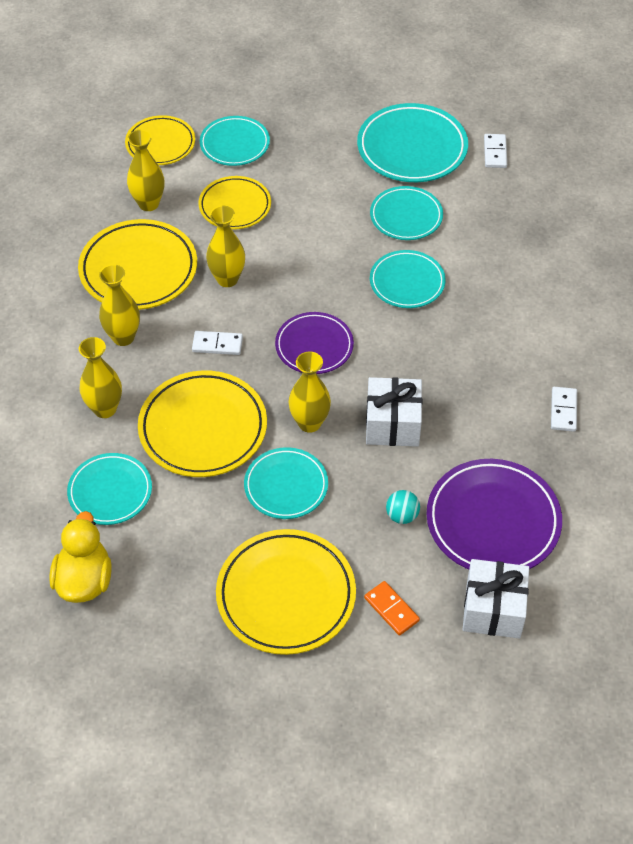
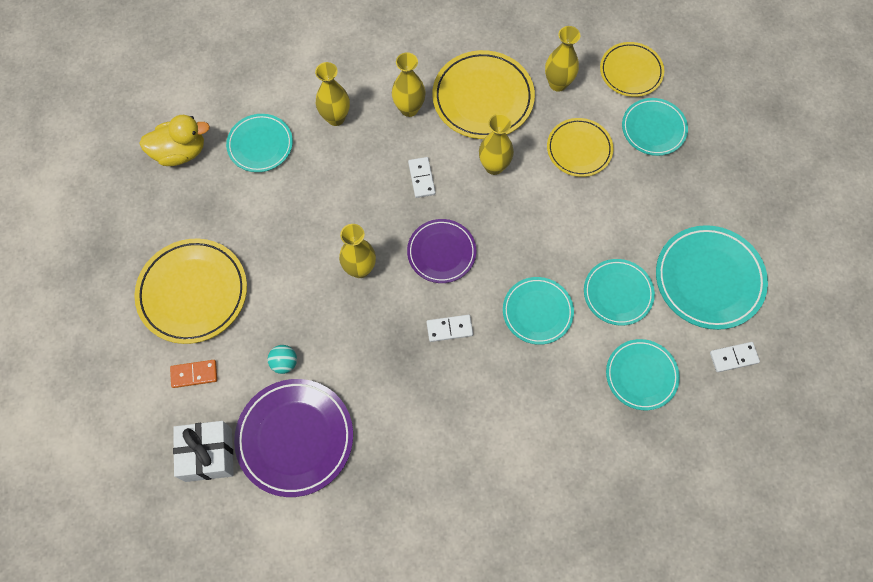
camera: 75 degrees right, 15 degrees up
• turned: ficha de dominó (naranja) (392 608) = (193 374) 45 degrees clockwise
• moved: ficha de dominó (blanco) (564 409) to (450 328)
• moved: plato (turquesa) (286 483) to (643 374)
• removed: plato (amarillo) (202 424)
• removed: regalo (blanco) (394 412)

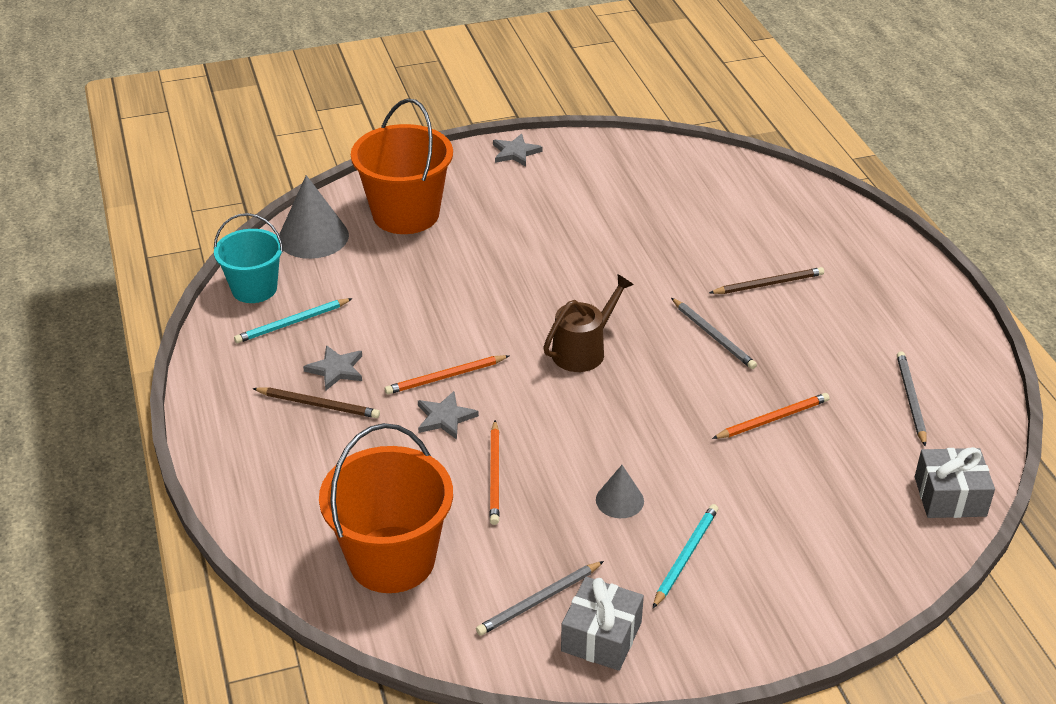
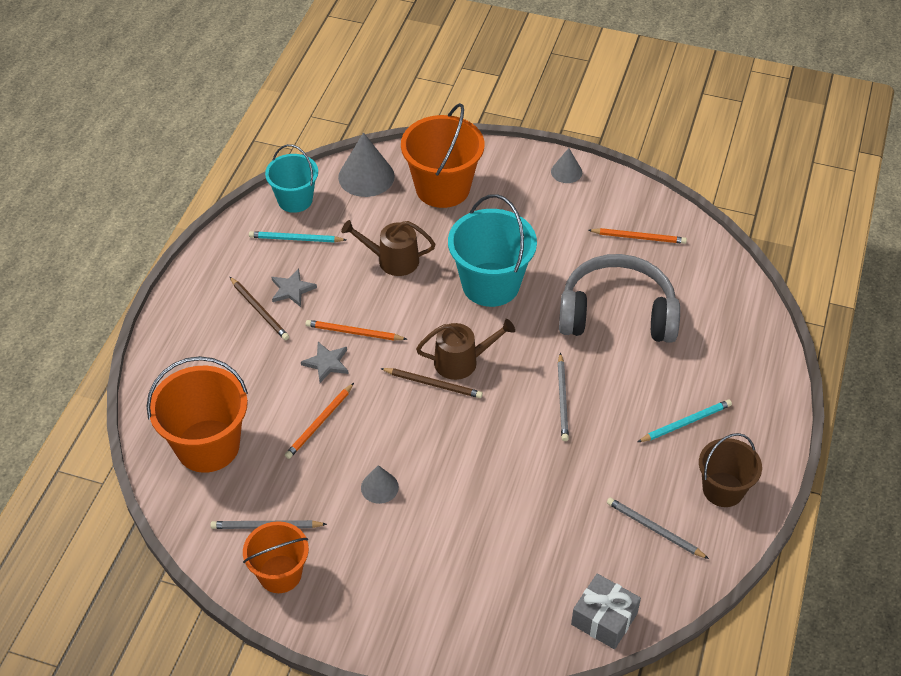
camera: 35 degrees right, 10 degrees up
• replaced: regalo (gris) (602 624) to balde (naranja) (276 557)
• added: regadera (marrón) (388 248)
• moved: lápiz (marrón) (766 280) to (431 383)
• added: balde (turquesa) (492 250)
• replaced: estrella (gris) (518 150) to cono (gris) (566 165)
• added: auriculares (gris) (619 298)
• moved: lápiz (naranja) (771 416) to (637 236)
• turned: lápiz (gris) (912 399) = (658 528) 90 degrees counterclockwise
• moved: lápiz (turquesa) (685 556) to (685 420)
• added: balde (marrón) (730 470)

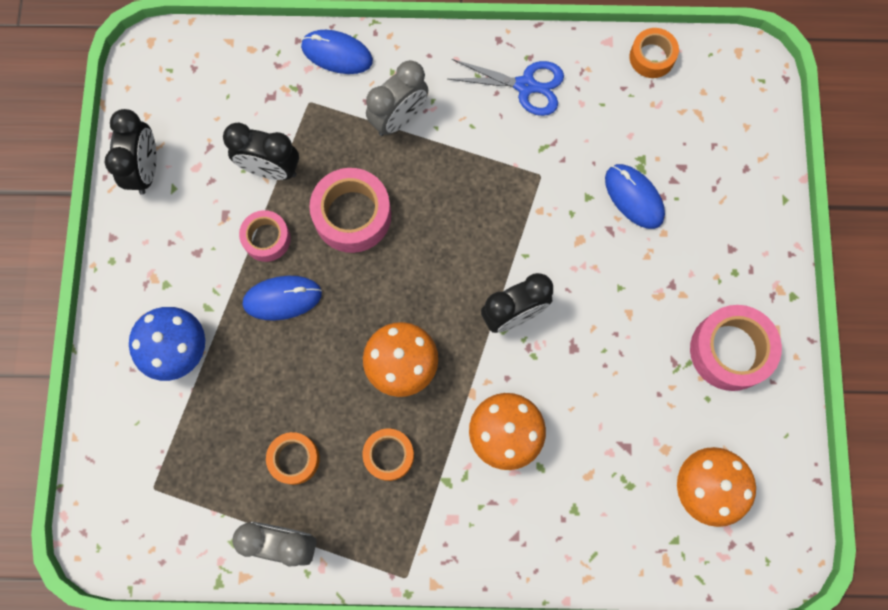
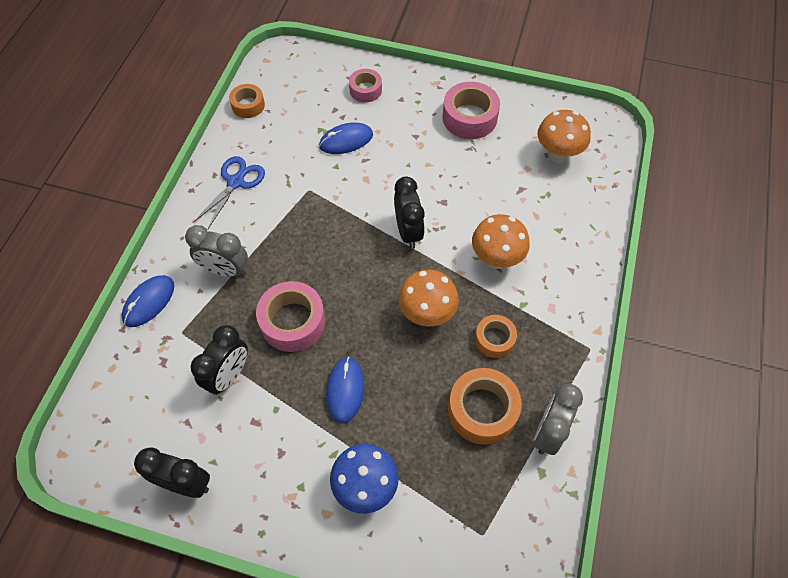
camera: 75 degrees left, 15 degrees down
• turned: despertador (gris) (397 98) = (216 251) 135 degrees clockwise
• moved: cinta adhesiva (rosa) (265 236) to (365 85)
• resized: cinta adhesiva (naranja) (293 458) = (485 406) x1.65

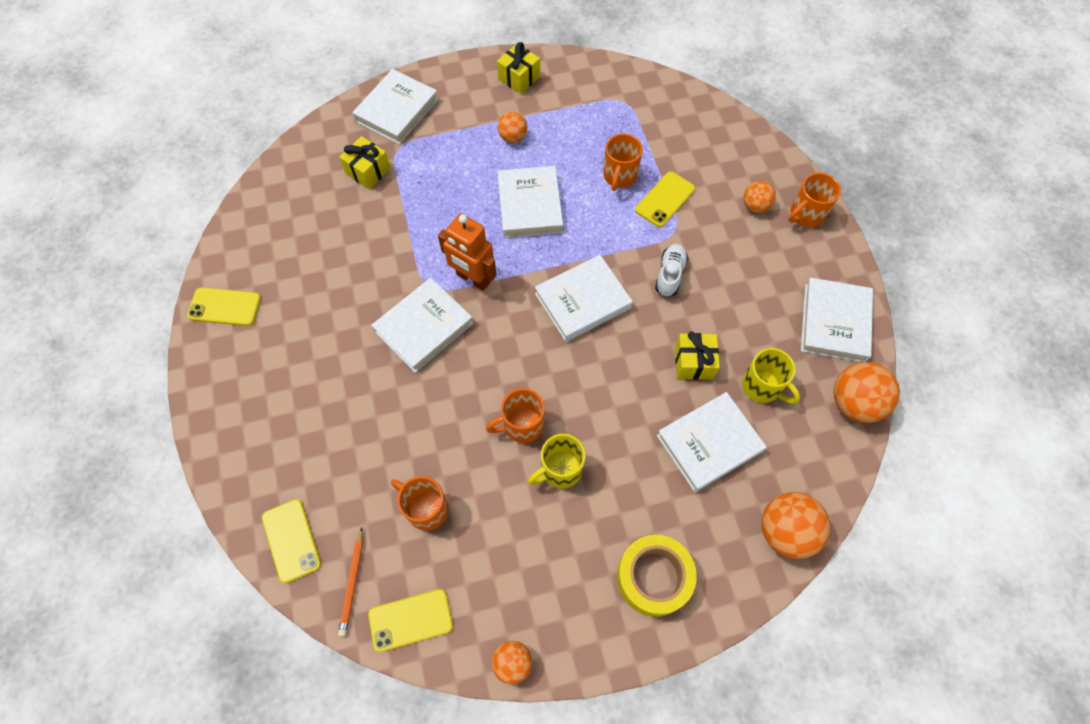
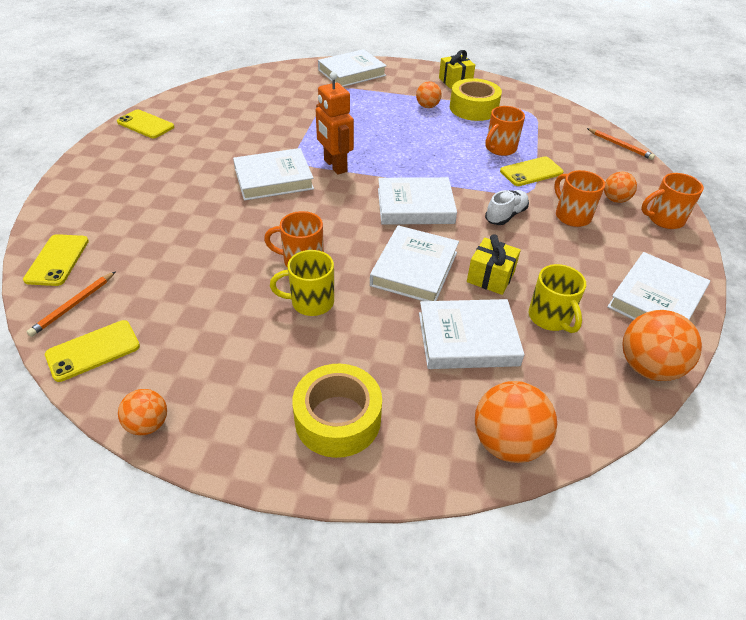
camera: 25 degrees right, 20 degrees down
• turned: móvil (amarillo) (410 620) = (92 351) 45 degrees counterclockwise
• moved: libro (blanco) (530 202) to (414 263)
• added: cinta adhesiva (amarillo) (476 99)
• moved: taza (naranja) (420 503) to (579 198)
• added: lápiz (naranja) (621 144)
• removed: regalo (amarillo) (365 162)

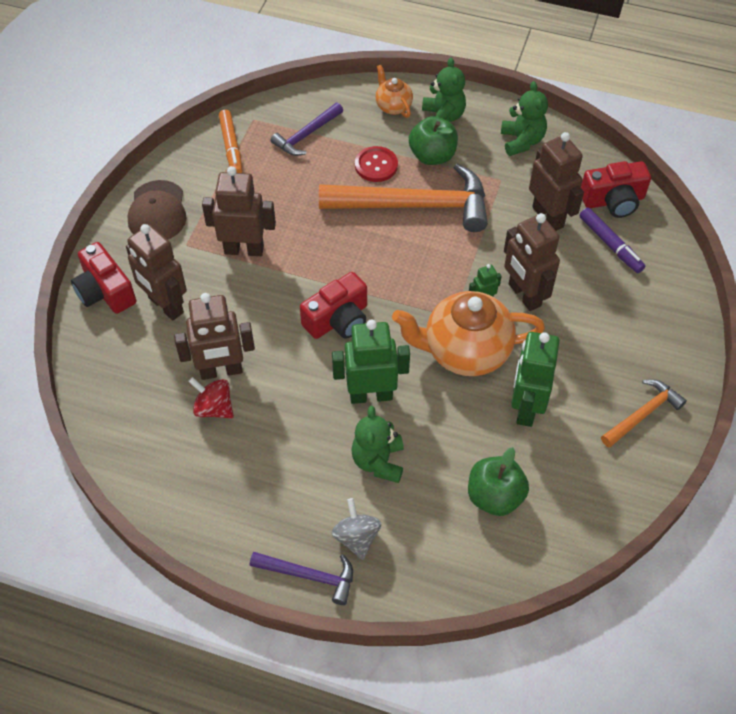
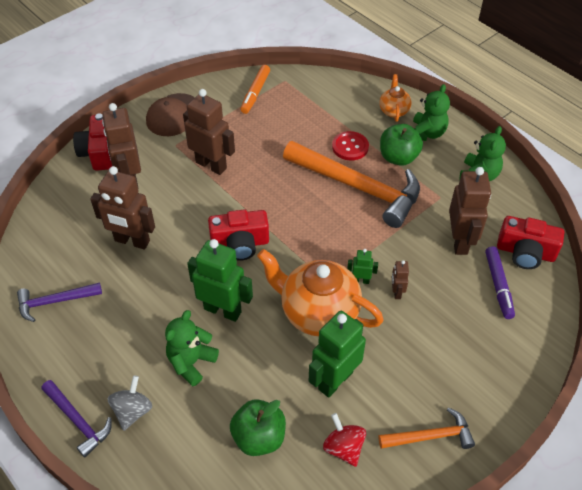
camera: 30 degrees right, 5 degrees down
• moved: martillo (morado) (306 129) to (59 302)
• moved: peonza (rojo) (211 398) to (344 440)
• resized: robot (marrón) (532 262) = (400 279) x0.47

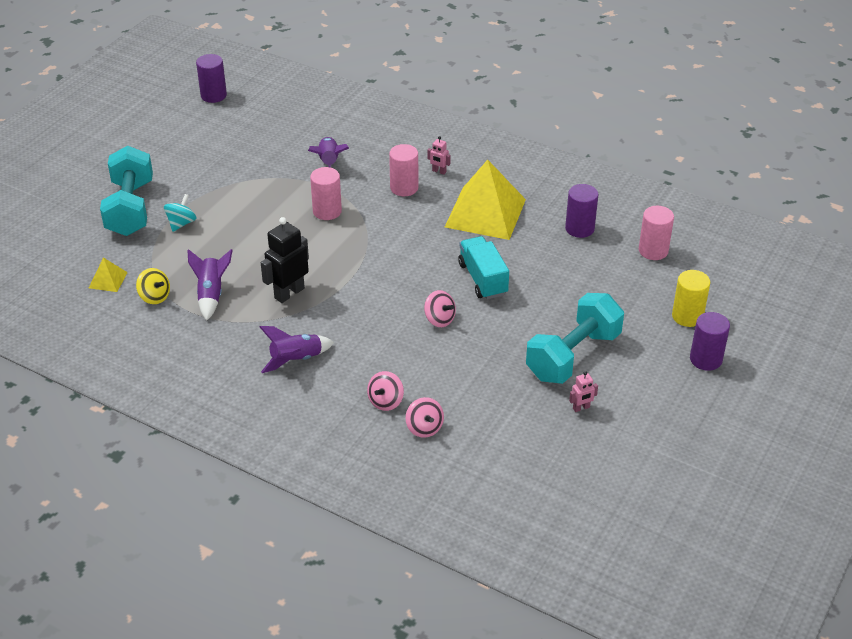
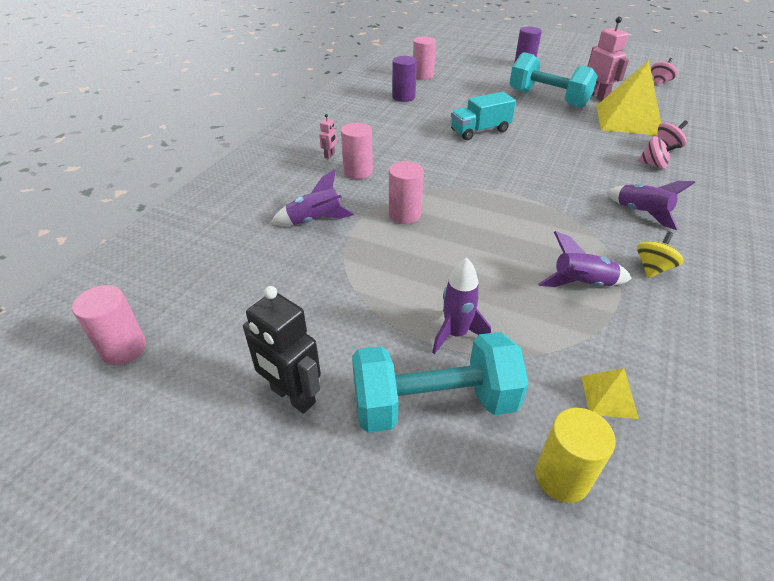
camera: 95 degrees left, 0 degrees up
• recoloured: cilindro (morado) (211 78) to cilindro (rosa) (109 325)
• moved: robot (negro) (285 260) to (282 350)
• replaced: peonza (turquesa) (180 213) to cohete (morado) (461 306)
• moved: cilindro (amarillo) (691 298) to (575 455)
• resized: robot (rosa) (583 391) = (608 59) x2.05
• moved: pirámide (amarillo) (485 200) to (628 97)
• moved: peonza (amarillo) (153 286) to (660 254)
• moved: peonza (rosa) (440 308) to (664 71)

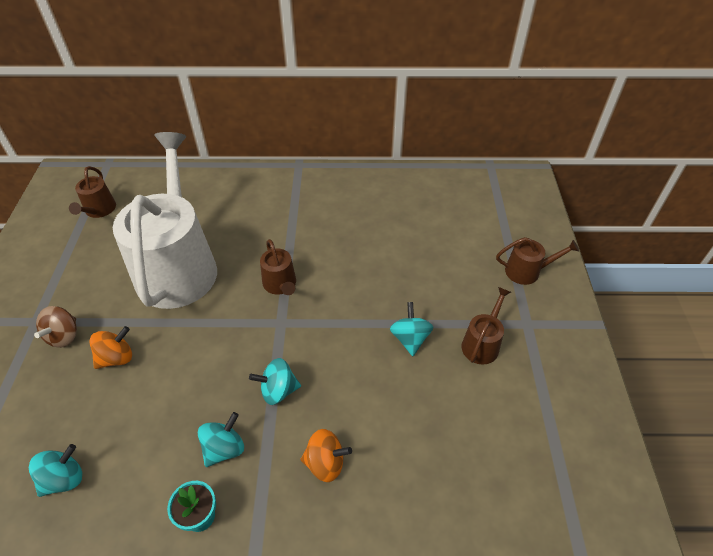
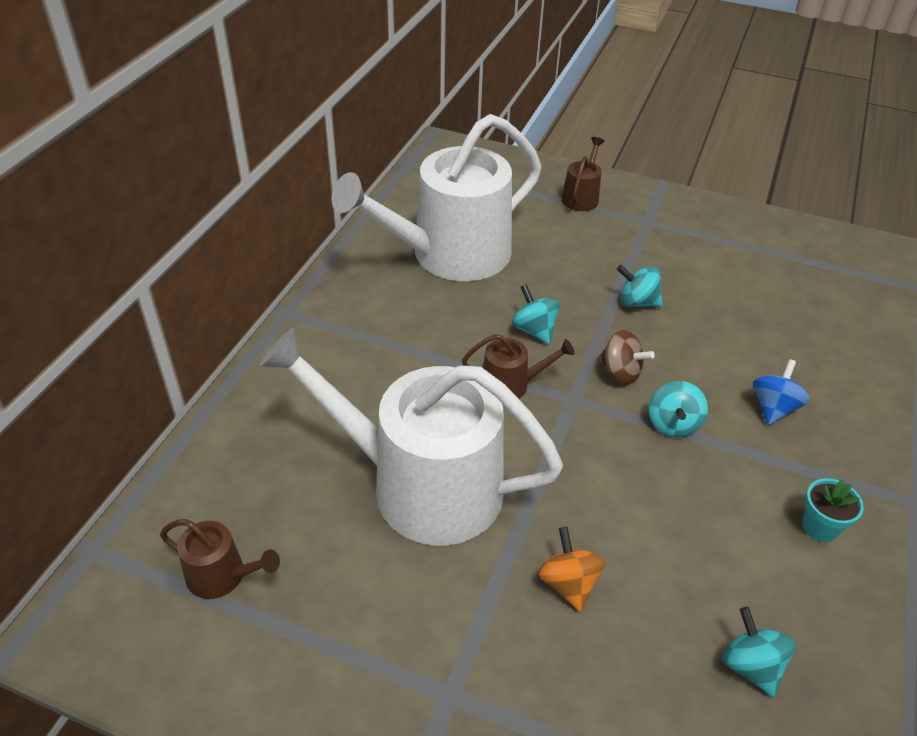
camera: 70 degrees left, 5 degrees down
• added: regadera (blanco) (436 197)
• moved: peonza (turquesa) (221 439) to (536 314)
• moved: peonza (marrón) (55 327) to (626 357)
• recoloured: peonza (naranja) (326 455) to peonza (azul) (781 392)
• removed: regadera (marrón) (486 325)

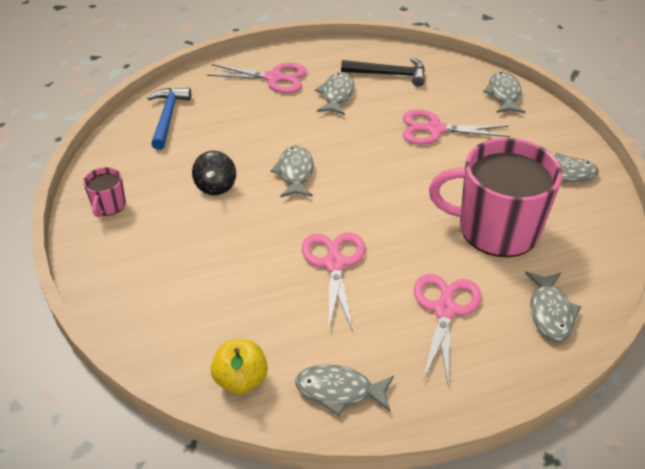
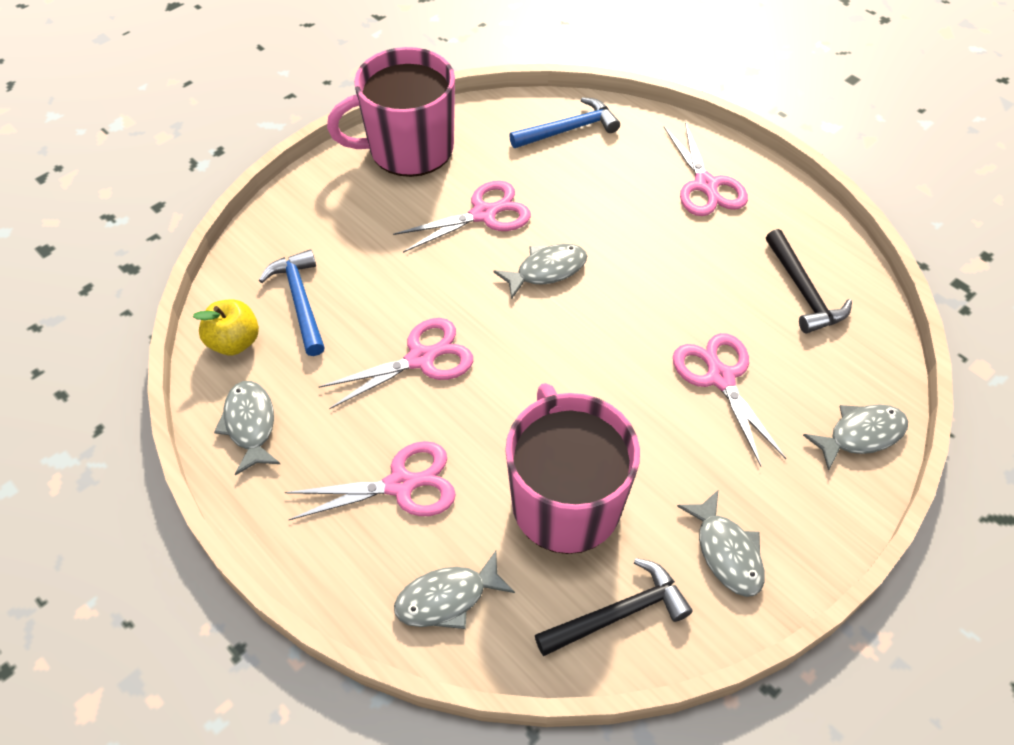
camera: 65 degrees right, 10 degrees up
• added: martillo (azul) (292 302)
• resized: taza (rosa) (104 192) = (391 112) x2.33
• replaced: peonza (negro) (214 173) to tijeras (rosa) (462 217)
• added: martillo (negro) (614 607)
• removed: pez (gris) (335 93)

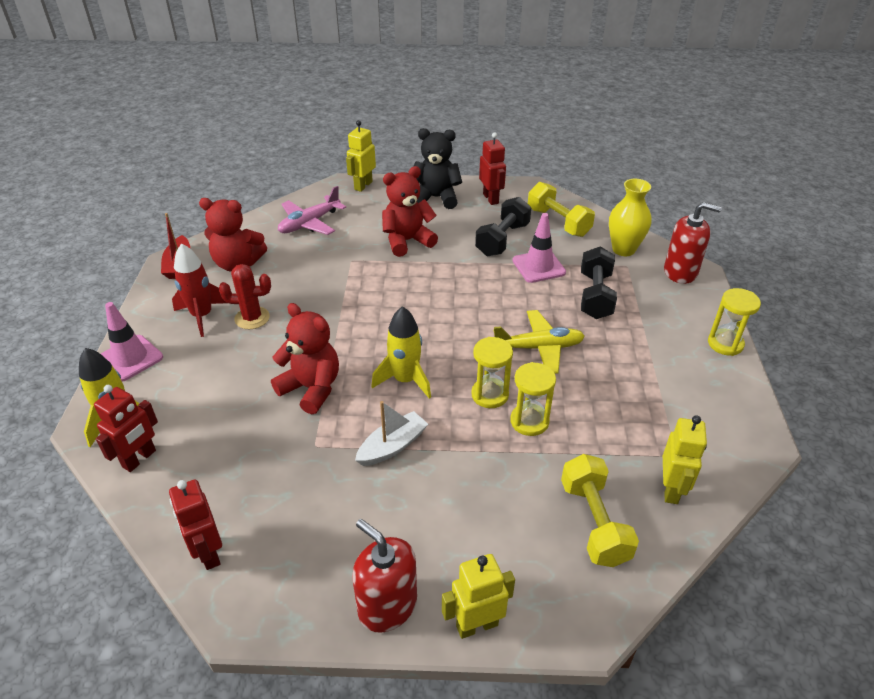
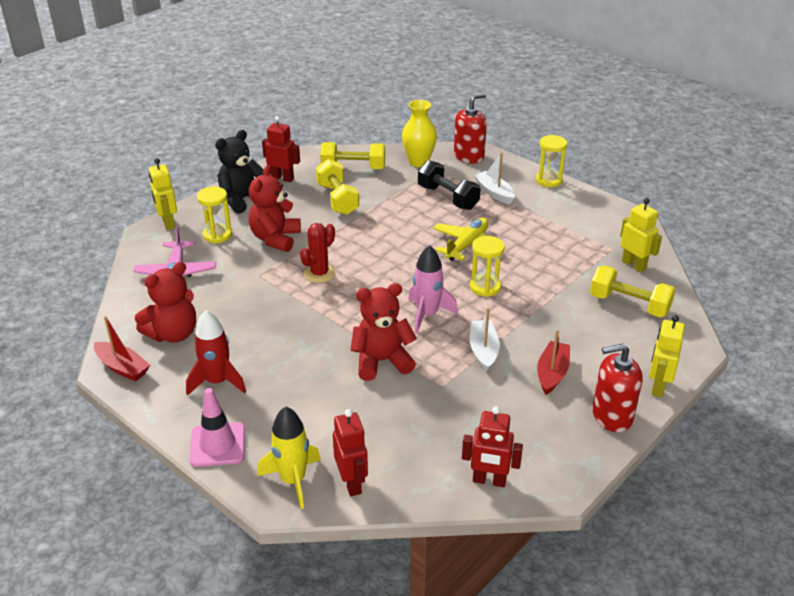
camera: 50 degrees left, 5 degrees down
• moved: reloj de arena (amarillo) (533 399) to (214 215)
• moved: cactus (rojo) (245 296) to (318 253)
• recoloured: mancuerna (negro) (503 226) to mancuerna (amarillo) (337 187)
• recoloured: cohete (amarillo) (401 352) to cohete (rosa) (433 289)
• added: barco (blanco) (494 178)
• added: barco (rojo) (553 362)
• removed: cono de tráfico (rosa) (539 248)

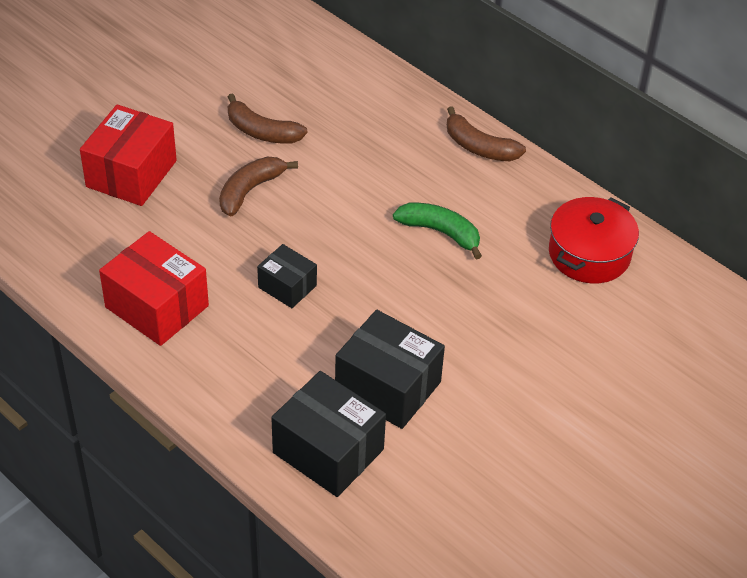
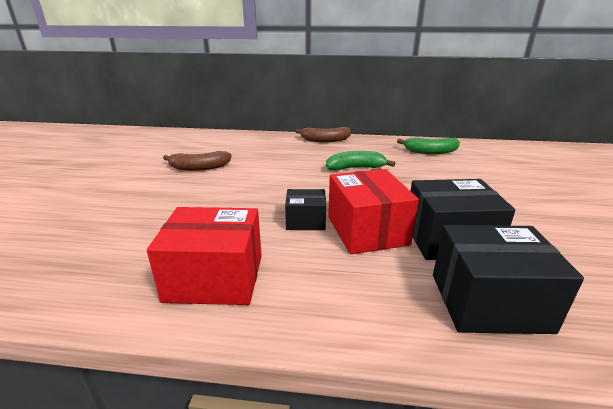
camera: 35 degrees left, 20 degrees down
• moved: caja (rojo) (128 155) to (373 211)
• replaced: olla (rojo) (594 240) to plátano (verde) (428 146)
• removed: plátano (marrón) (258 187)

